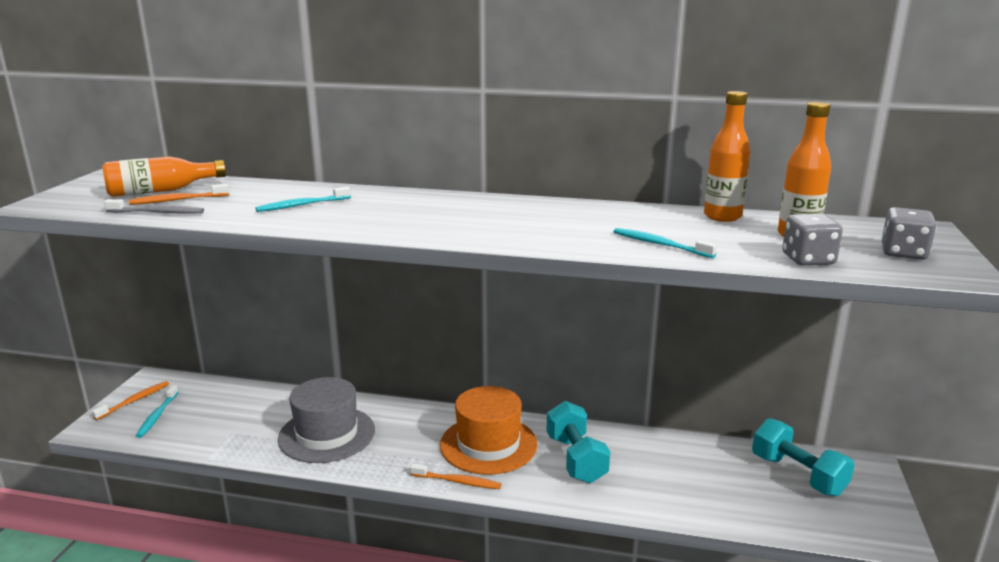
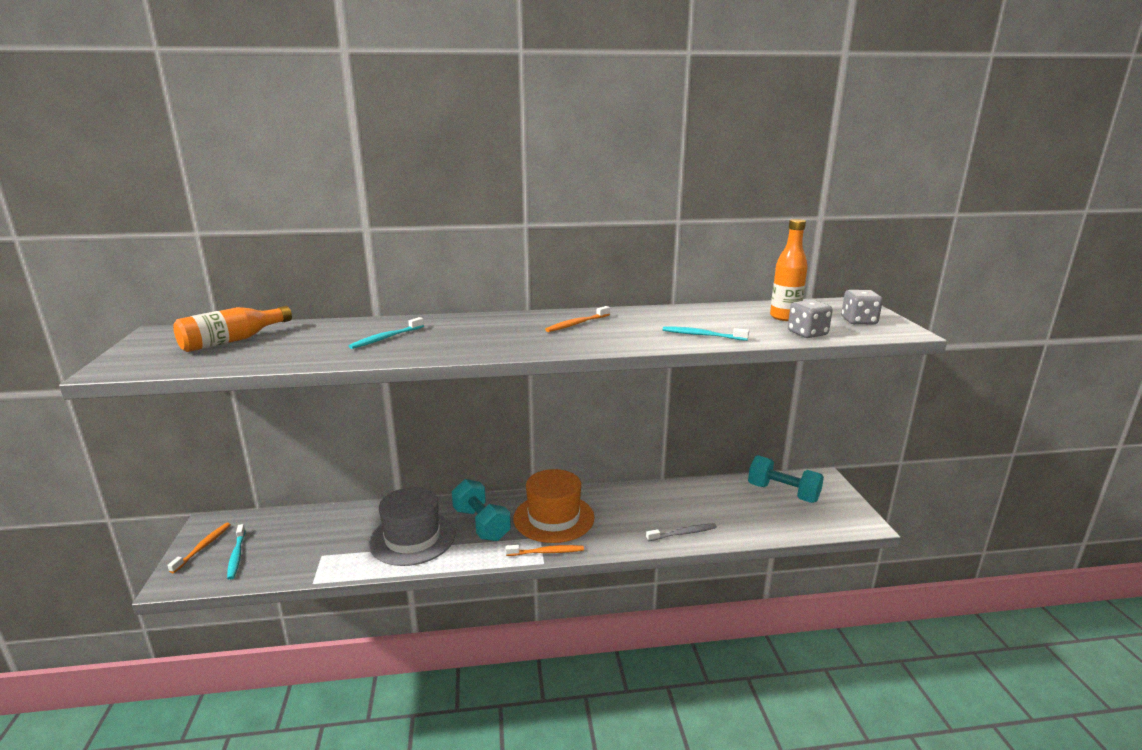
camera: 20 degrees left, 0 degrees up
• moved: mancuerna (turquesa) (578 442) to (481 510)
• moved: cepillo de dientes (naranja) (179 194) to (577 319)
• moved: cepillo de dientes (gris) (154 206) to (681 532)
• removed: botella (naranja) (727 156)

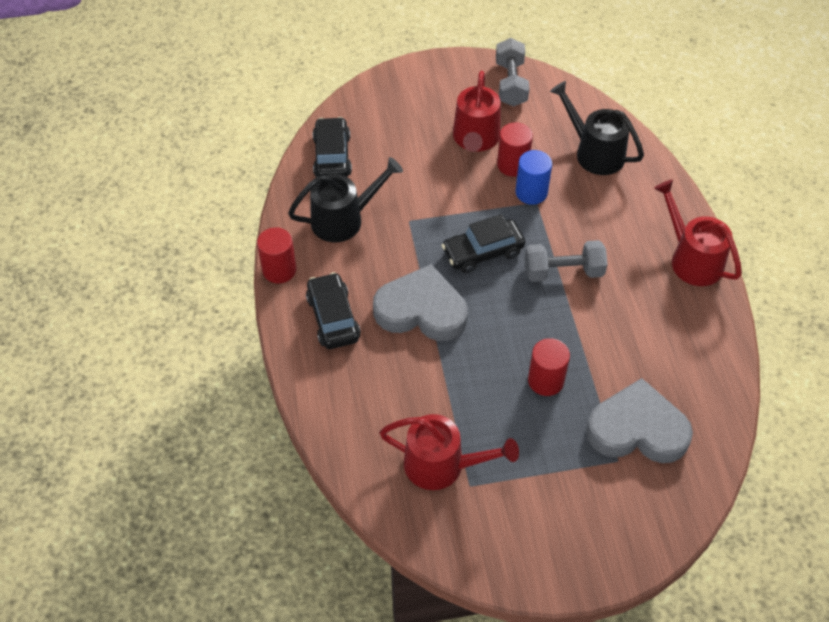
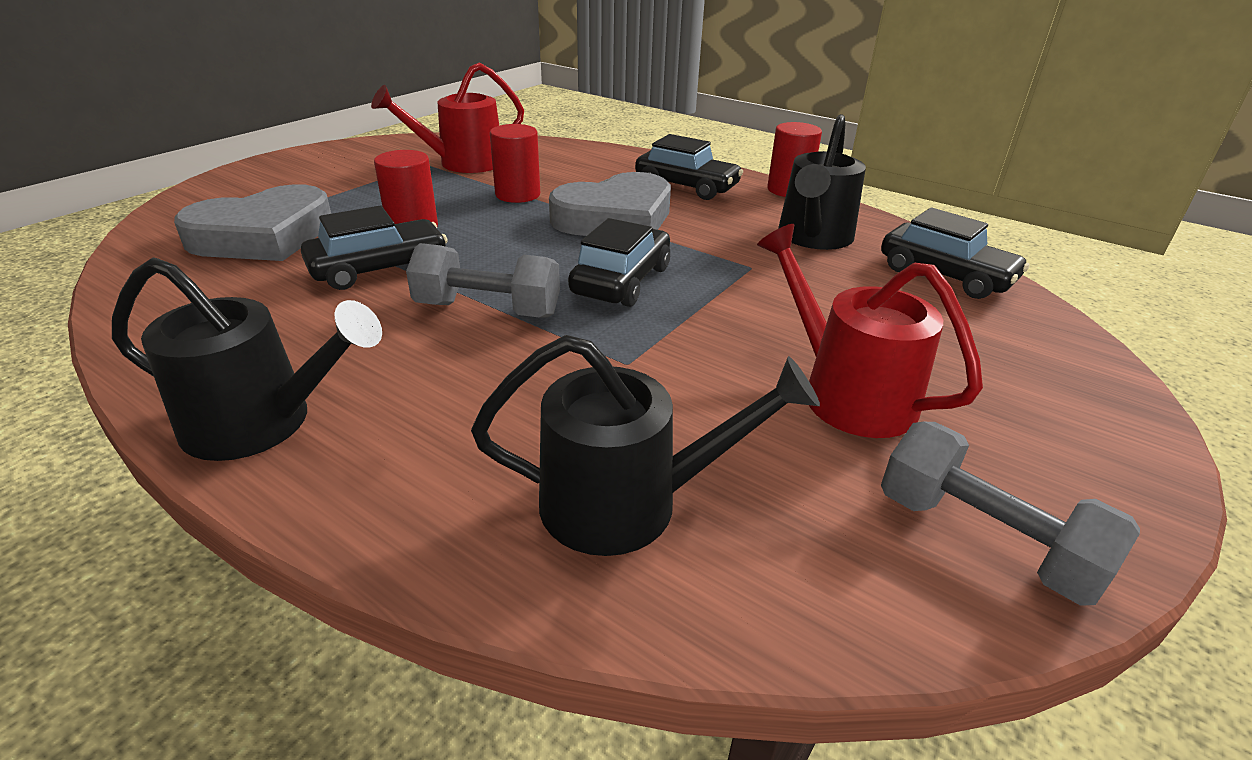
camera: 135 degrees right, 20 degrees down
• recoloured: regadera (rojo) (698 233) to regadera (negro) (247 359)
• added: coche (negro) (374 248)
• turned: mancuerna (gris) (566 261) = (483 280) 60 degrees clockwise
• moved: cilindro (rojo) (515 149) to (515 163)
• removed: cilindro (azul) (533 177)

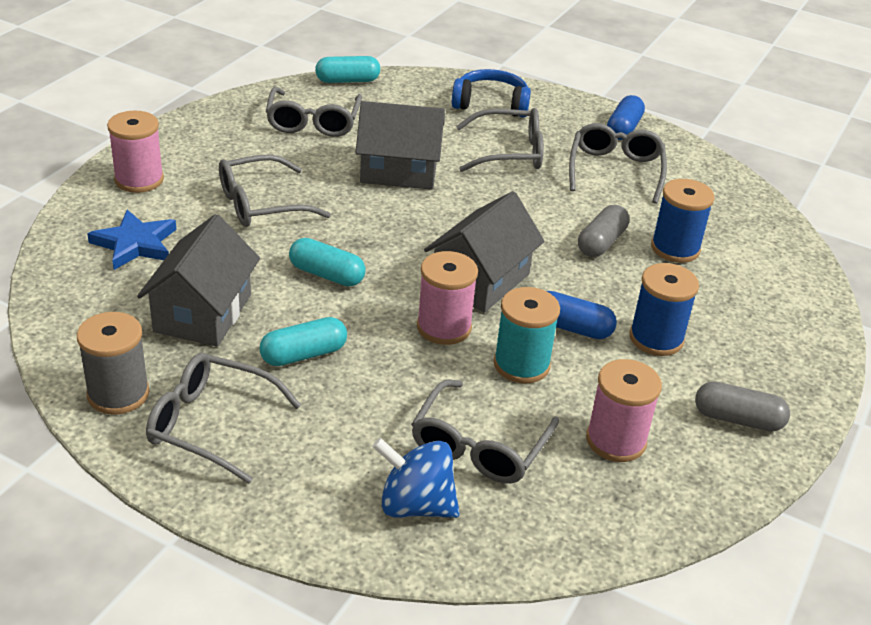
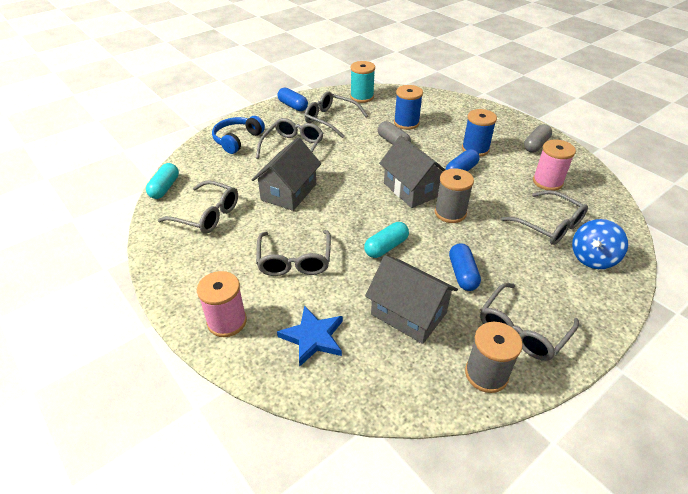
camera: 65 degrees left, 5 degrees up
• moved: carrete (turquesa) (527 335) to (362 82)
• recoloured: carrete (rosa) (447 298) to carrete (gris) (454 195)
• recoloured: cápsula (turquesa) (303 341) to cápsula (azul) (465 267)

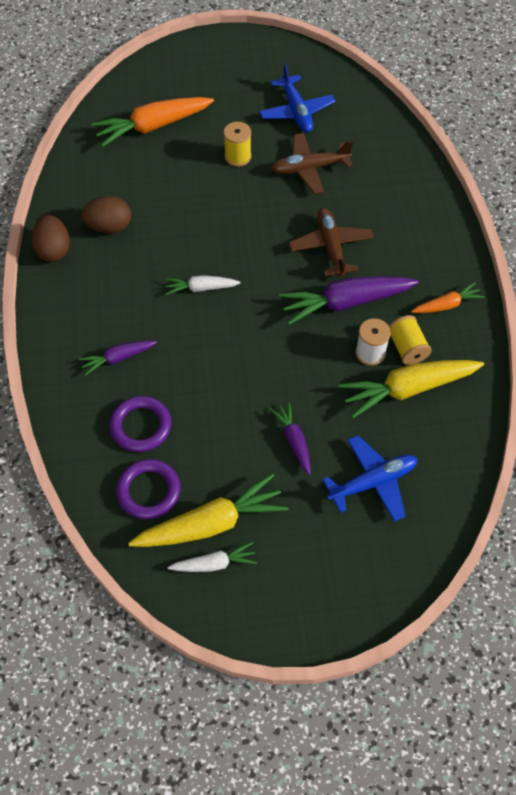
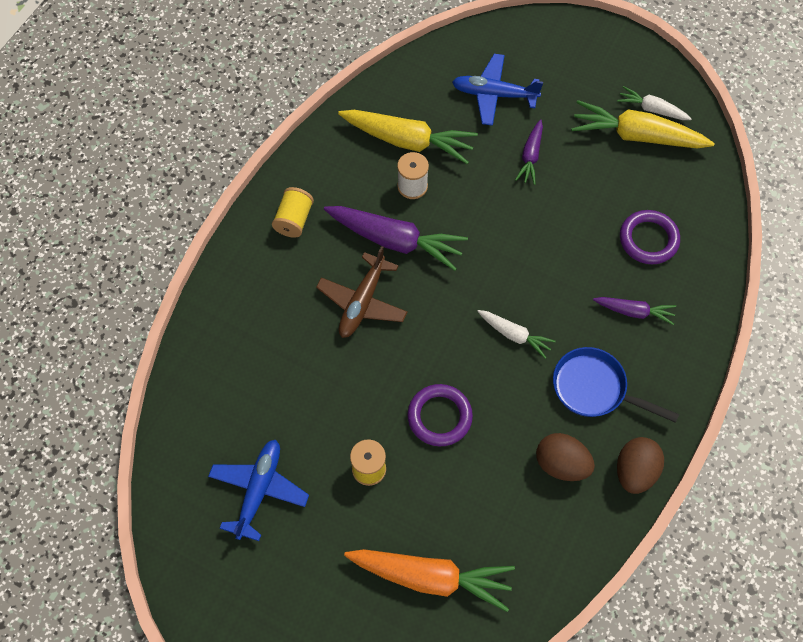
camera: 145 degrees left, 5 degrees up
• moved: carrete (amarillo) (410 340) to (293 212)
• moved: anillo (morado) (148 489) to (440 415)
• added: sartén (azul) (616 385)
• removed: avión (marrón) (312 163)
• removed: zanahoria (naranja) (448 297)

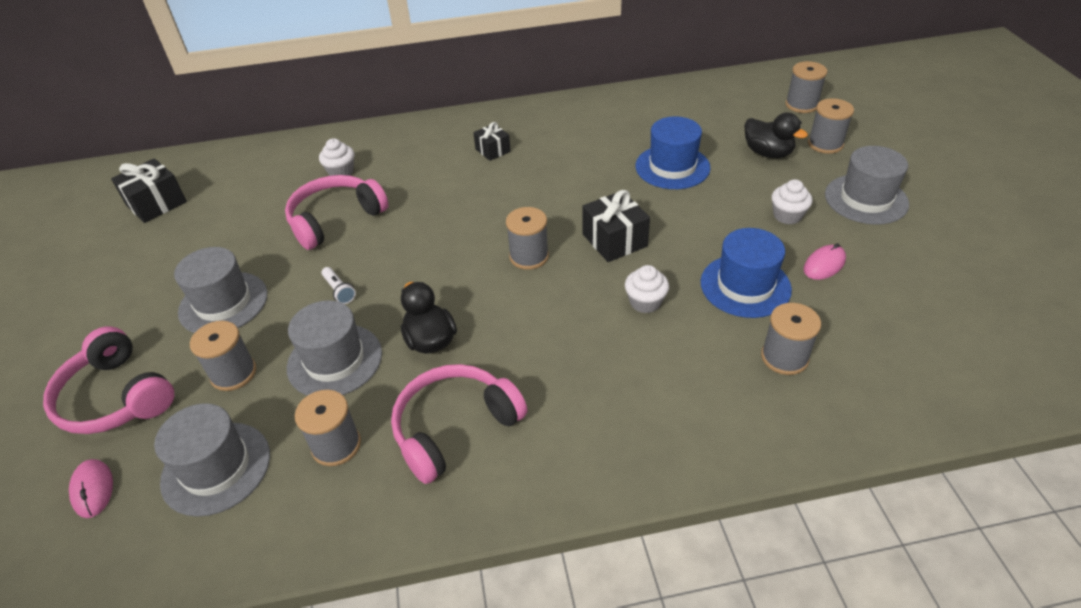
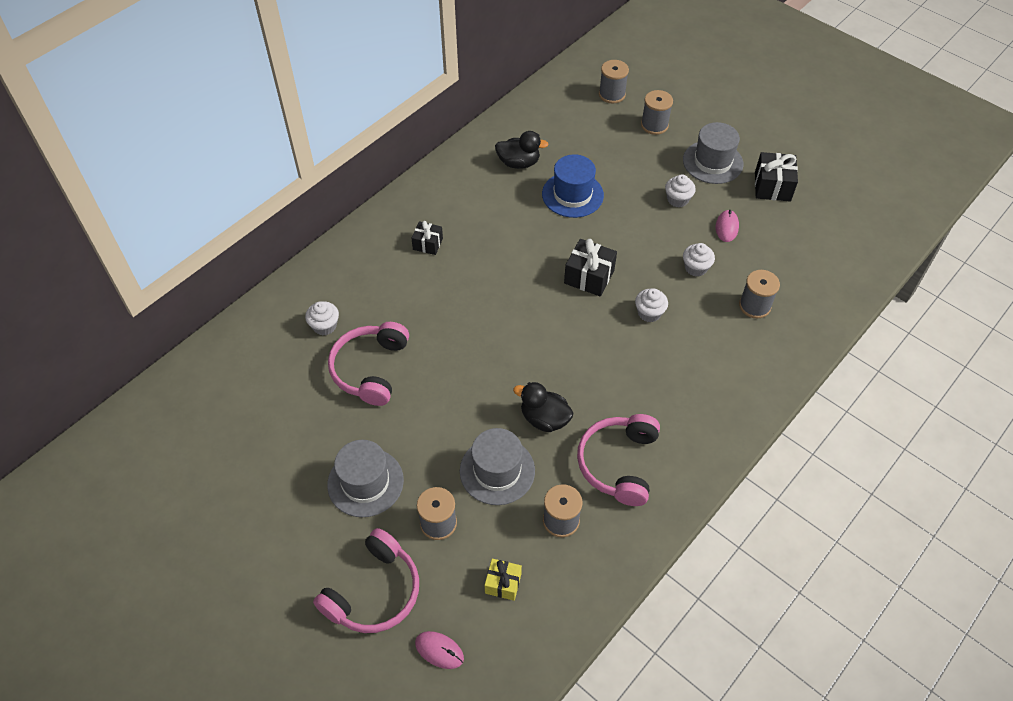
camera: 40 degrees left, 10 degrees up
• turned: auriculares (rosa) (108 380) = (366 580) 60 degrees counterclockwise
• replaced: sombrero (gris) (212 460) to regalo (amarillo) (503 579)
• moved: pato (negro) (776 135) to (522 150)
• replaced: sombrero (azul) (746 273) to magdalena (blanco) (699 260)
• moved: regalo (negro) (149 190) to (776 177)
• removed: lámpara de mano (blanco) (338 285)
• removed: carrete (gris) (527 238)

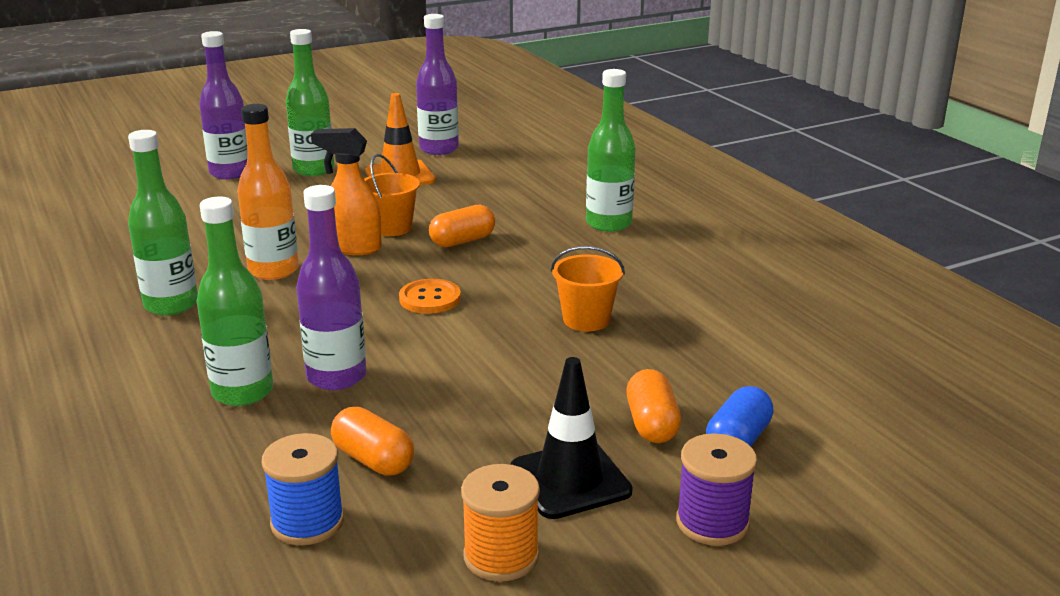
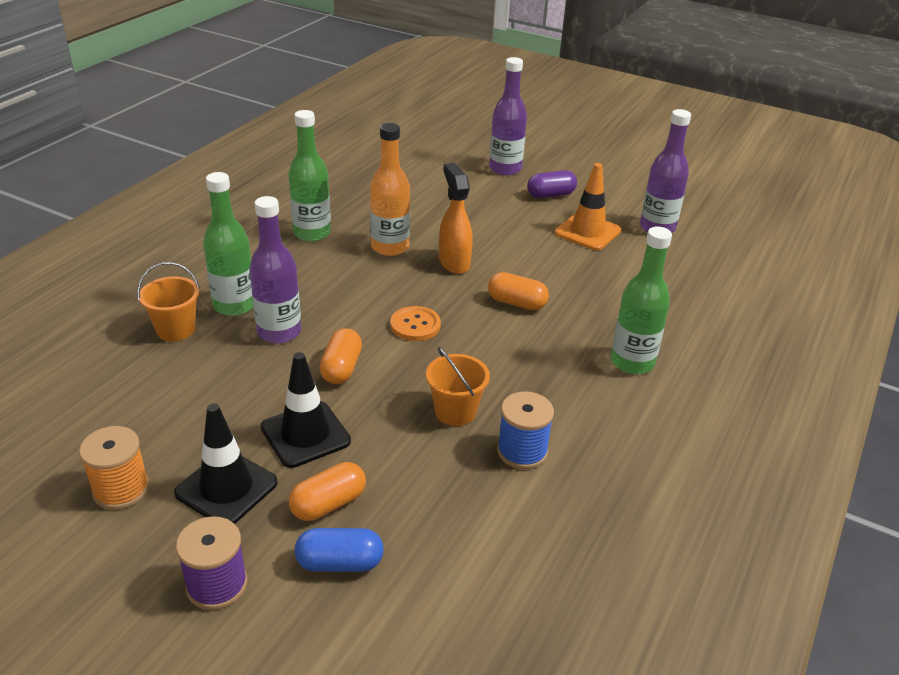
camera: 55 degrees right, 10 degrees up
• moved: balde (naranja) (392 195) to (168 301)
• added: cono de tráfico (negro) (306 410)
• moved: cápsula (naranja) (372 441) to (340 356)
• moved: carrete (azul) (303 489) to (525 430)
• replaced: botella (verde) (310 102) to cápsula (morado) (552 184)

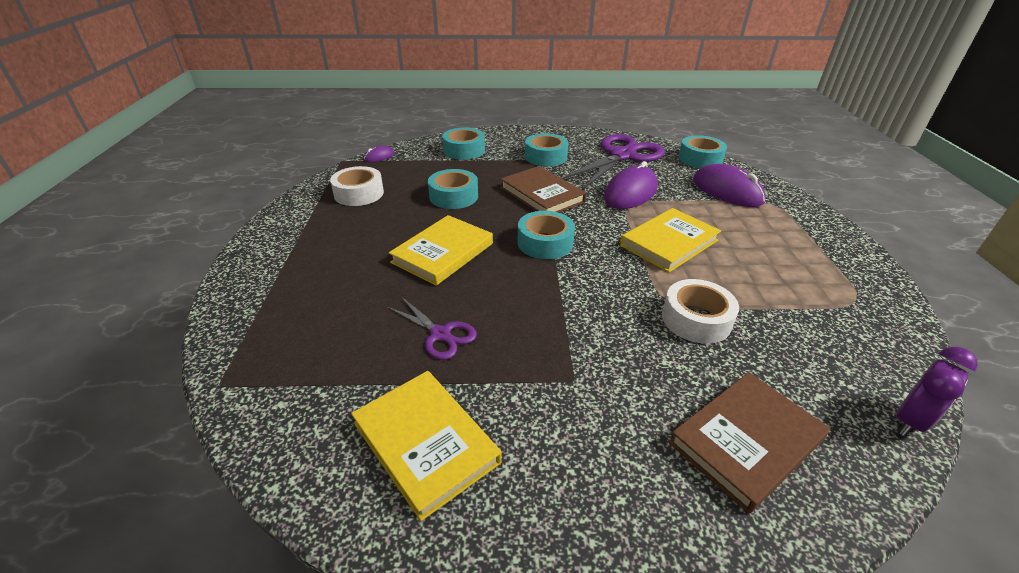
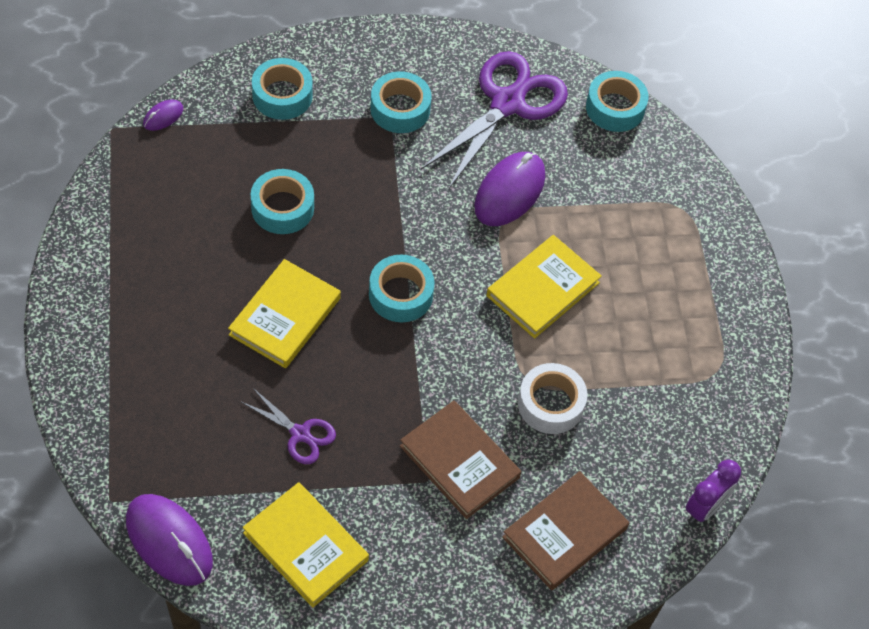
camera: 10 degrees left, 20 degrees up
• moved: ratón (morado) (729 185) to (169 540)
• moved: libro (marrón) (543 189) to (460 460)
• removed: cinta adhesiva (blanco) (357 186)

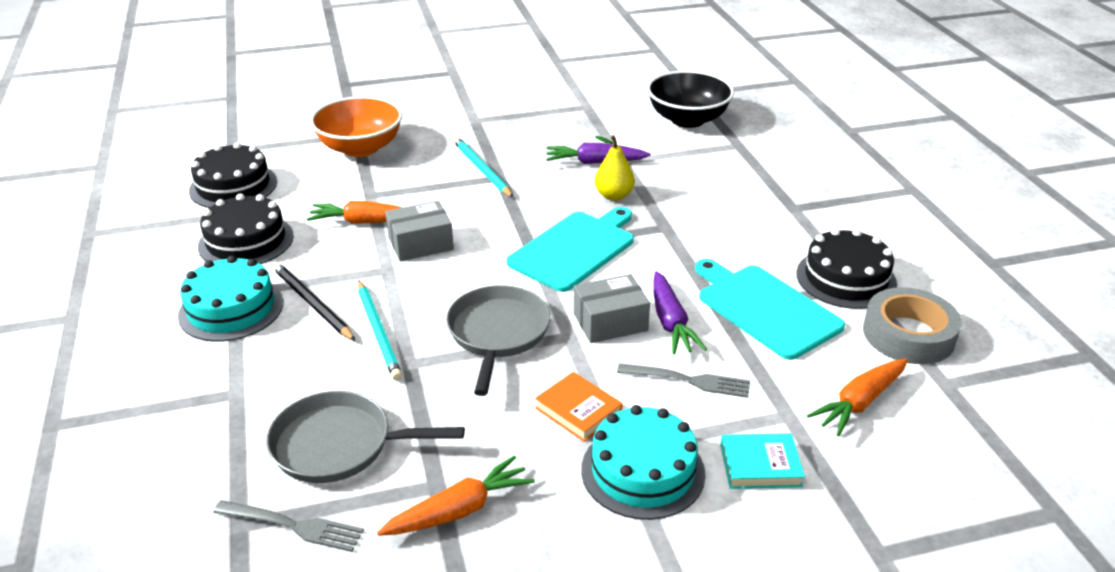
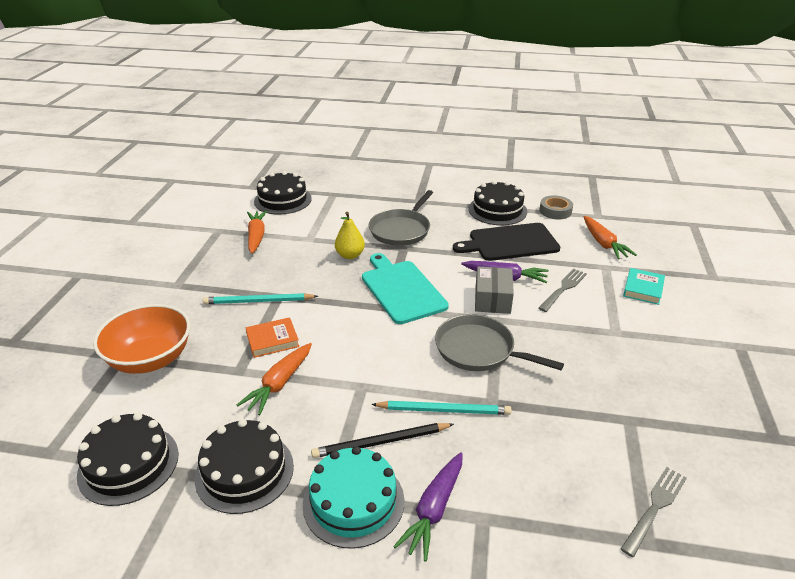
camera: 65 degrees left, 0 degrees up
• moved: libro (naranja) (579 407) to (272 337)
• moved: zanahoria (naranja) (456 495) to (257 232)
• replaced: cuenco (negro) (690 99) to tarta (negro) (283 193)
• moved: sartén (gris) (365 437) to (401 218)
• moved: zanahoria (morado) (598 153) to (427 506)
• recoloured: tabla de cortar (turquesa) (770 309) to tabla de cortar (negro) (506 242)
• resized: cinta adhesiva (gris) (912 325) = (556 207) x0.64
• removed: caja (gris) (419 231)
• removed: tarta (turquesa) (643 462)

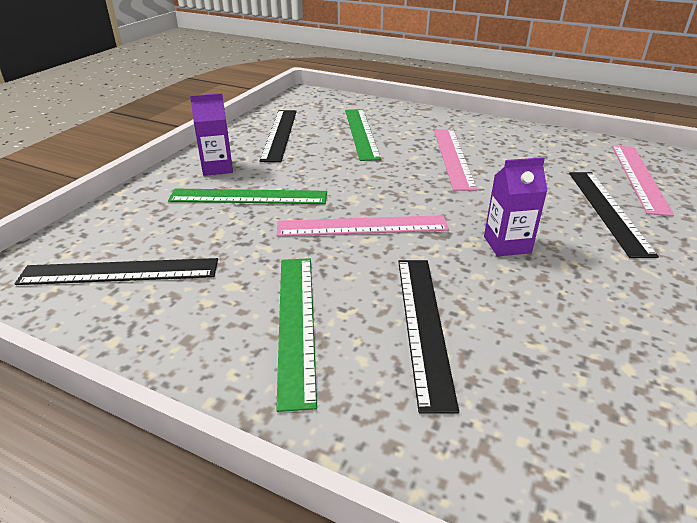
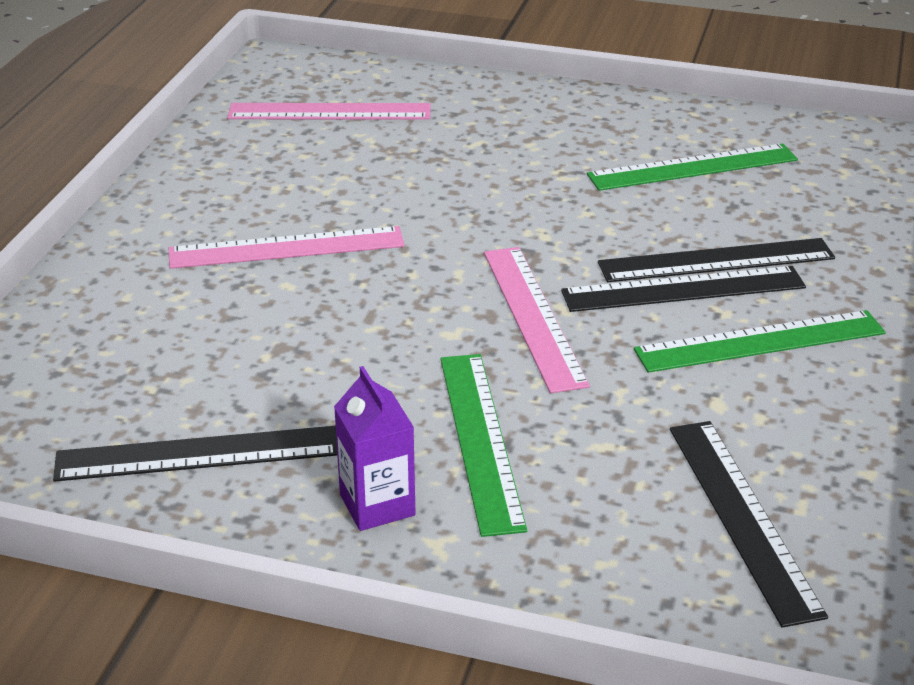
camera: 100 degrees left, 0 degrees up
• moved: regla (negro) (614 215) to (683 289)
• moved: regla (verde) (363 135) to (692 167)
• removed: cartón de leche (morado) (515 206)

